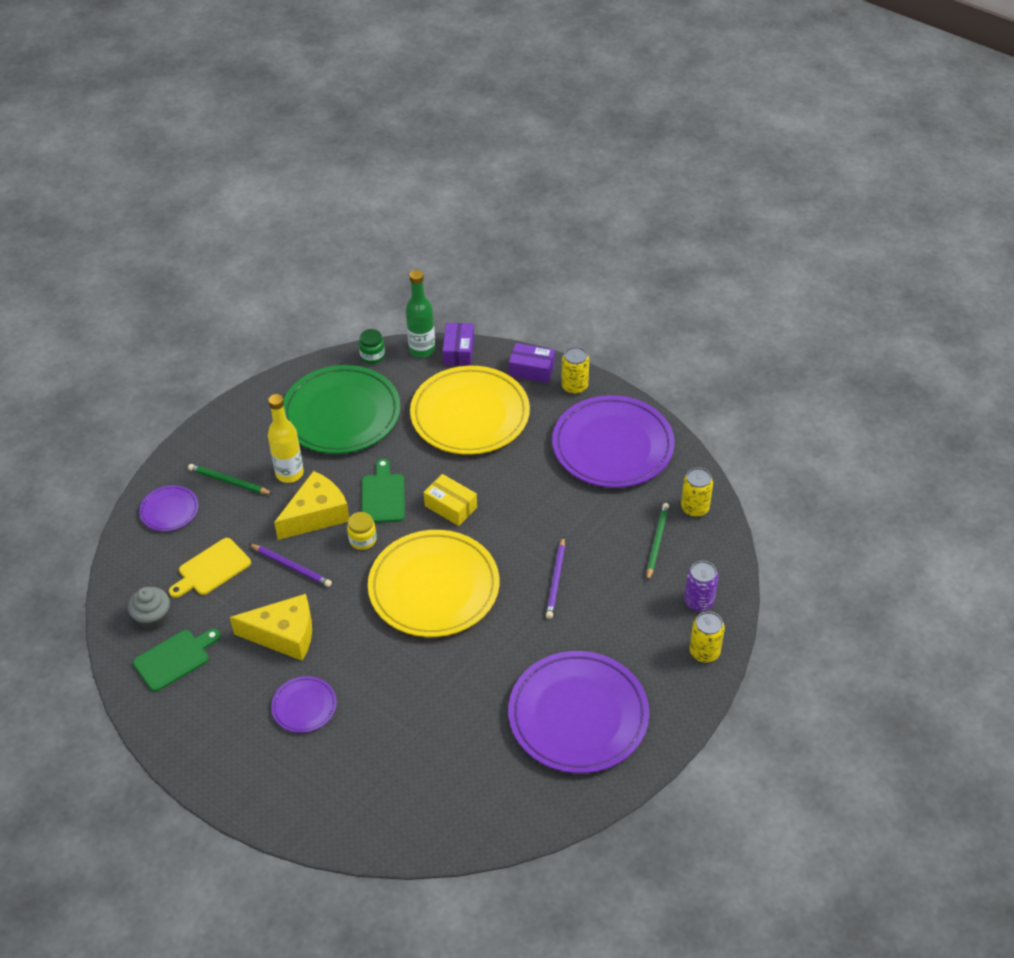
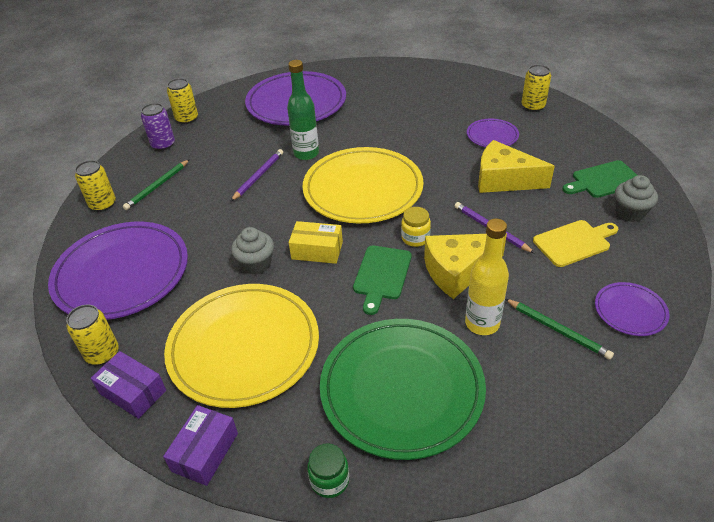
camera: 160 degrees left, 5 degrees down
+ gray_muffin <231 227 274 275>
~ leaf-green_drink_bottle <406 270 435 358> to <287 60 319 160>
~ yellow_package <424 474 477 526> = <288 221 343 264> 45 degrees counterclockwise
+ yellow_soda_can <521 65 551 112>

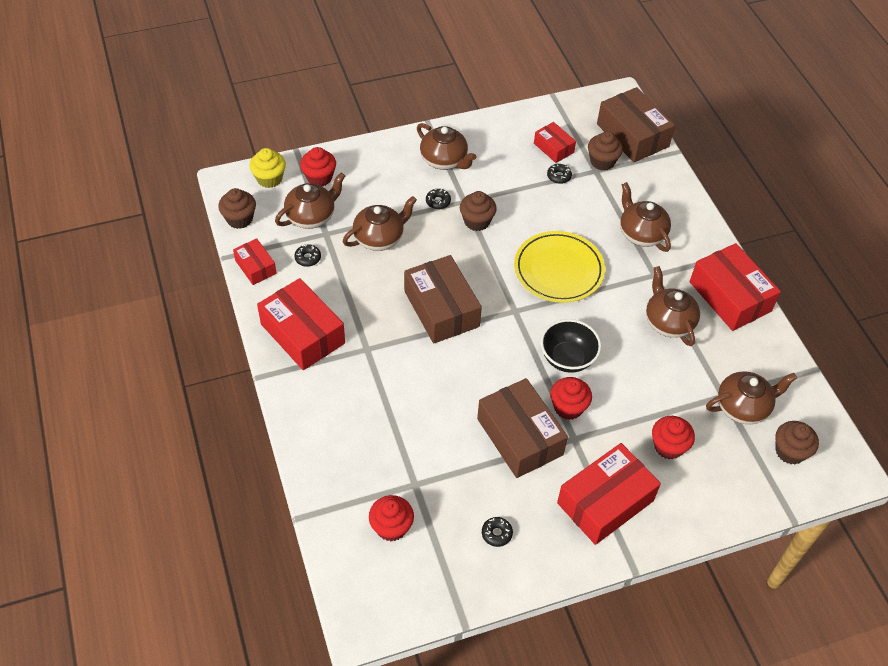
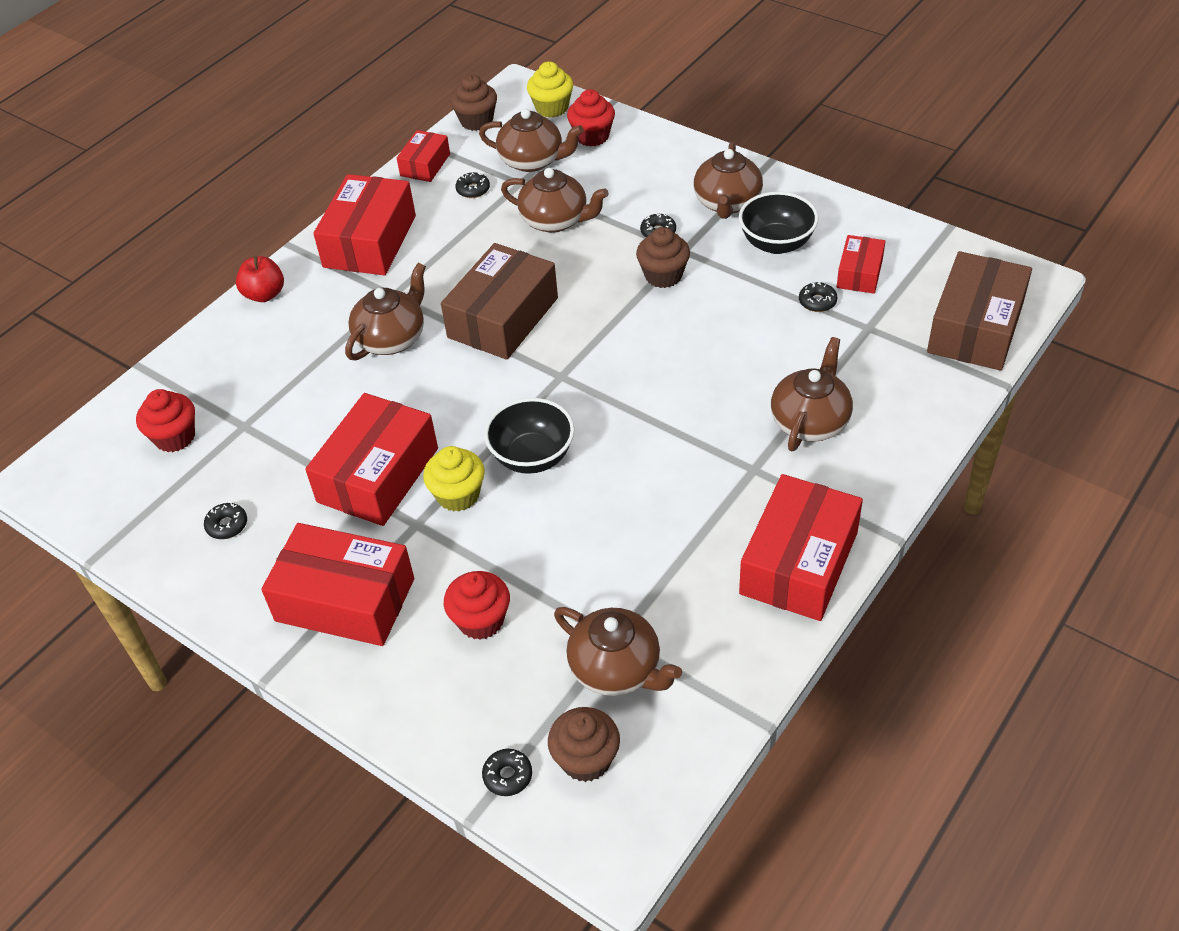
camera: 60 degrees right, 5 degrees down
+ crimson_apple_fruit <236 256 284 302>
~ russet_package <477 378 568 478> to crimson_package <305 393 438 526>
~ russet_teapot <646 266 700 346> to <345 263 426 360>
~ crimson_muffin <550 377 592 420> to yellow_muffin <423 446 485 512>
+ black_glazed_donut <482 749 532 796>
+ black_serving_bowl <739 192 818 254>
- yellow_plate <514 231 605 303>
- russet_muffin <588 131 623 171>

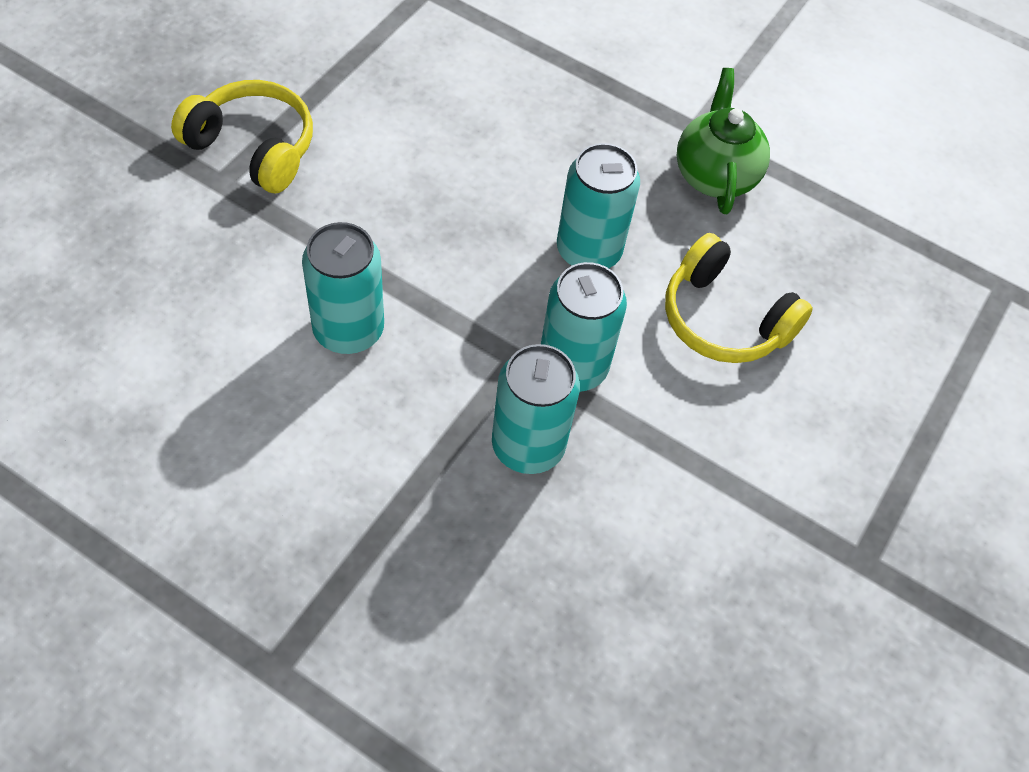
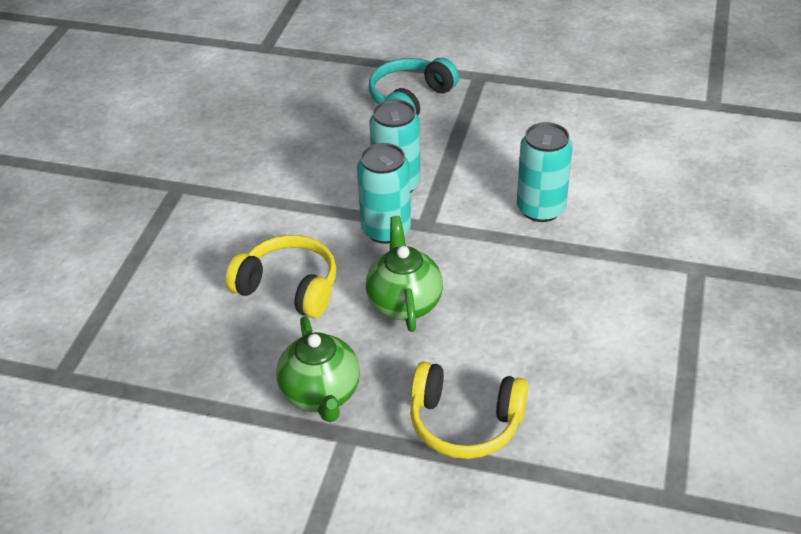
camera: 170 degrees right, 15 degrees down
~ aqua_soda_can <557 143 640 268> to leaf-green_teapot <366 216 443 332>
+ aqua_headset <369 58 459 115>
~ yellow_headset <171 80 313 193> to <410 362 528 459>

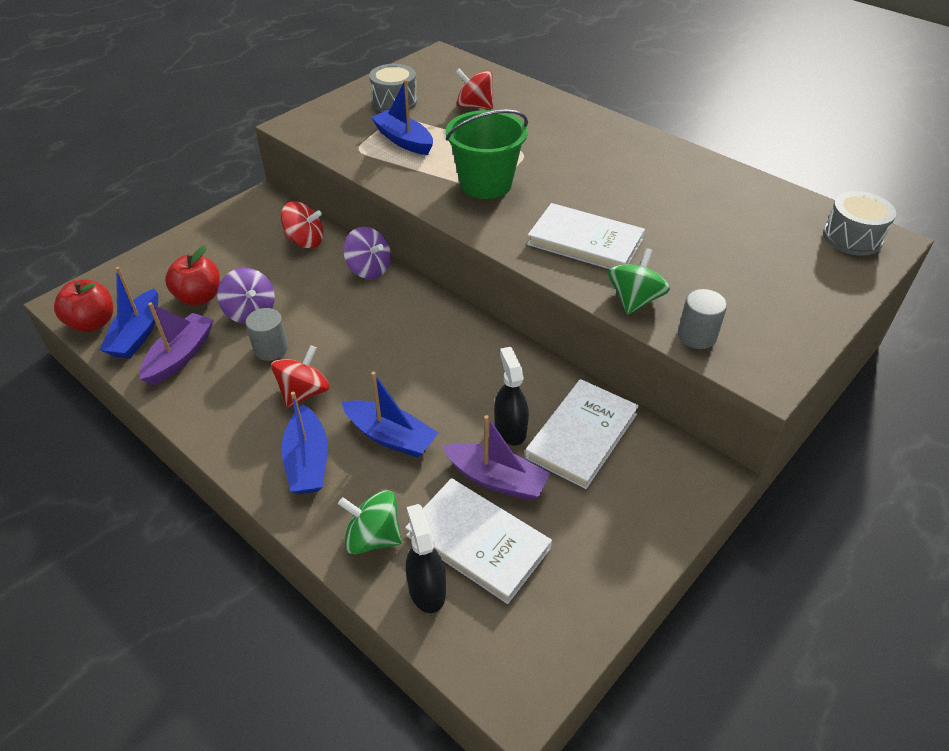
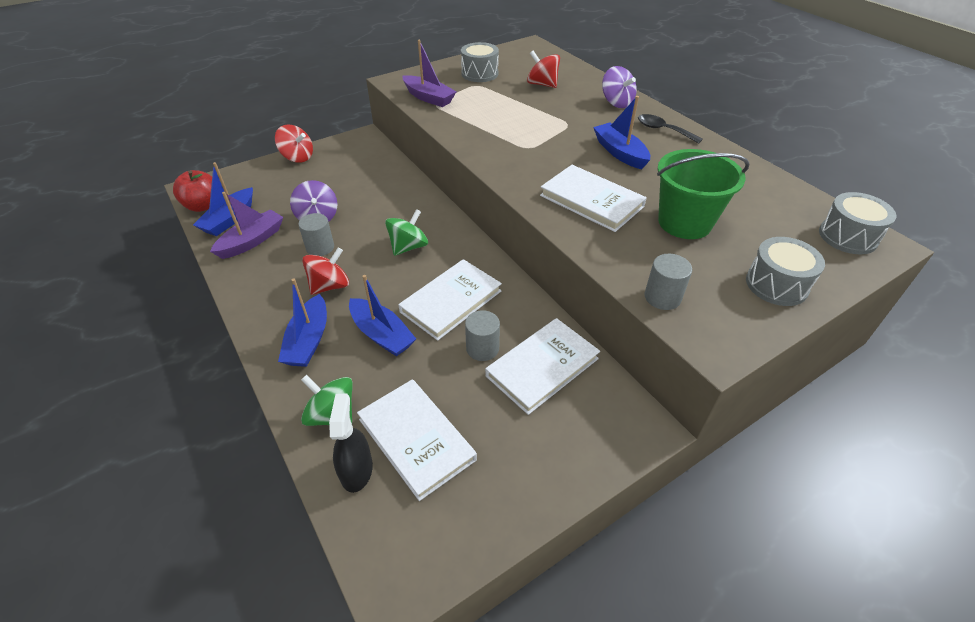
camera: 15 degrees right, 0 degrees up
~ crimson_whirligig <281 201 324 248> to <275 124 313 163>
~ leaf-green_whirligig <608 248 670 315> to <385 209 428 256>
+ snow-white_hardcover <398 259 502 341>
~ violet_sailboat <442 415 551 500> to <402 40 457 107>
~ black_spray_cleaner <494 347 529 445> to gray_cylinder <465 310 500 361>
~ royal_blue_sailboat <371 79 433 155> to <593 96 650 169>
~ violet_whirligig <343 227 391 279> to <602 66 637 108>
+ black_tablespoon <638 114 703 144>
~ leaf-green_pail <446 109 528 199> to <657 149 749 239>
+ gray_drum <746 237 825 306>
- crimson_apple_fruit <165 245 220 306>

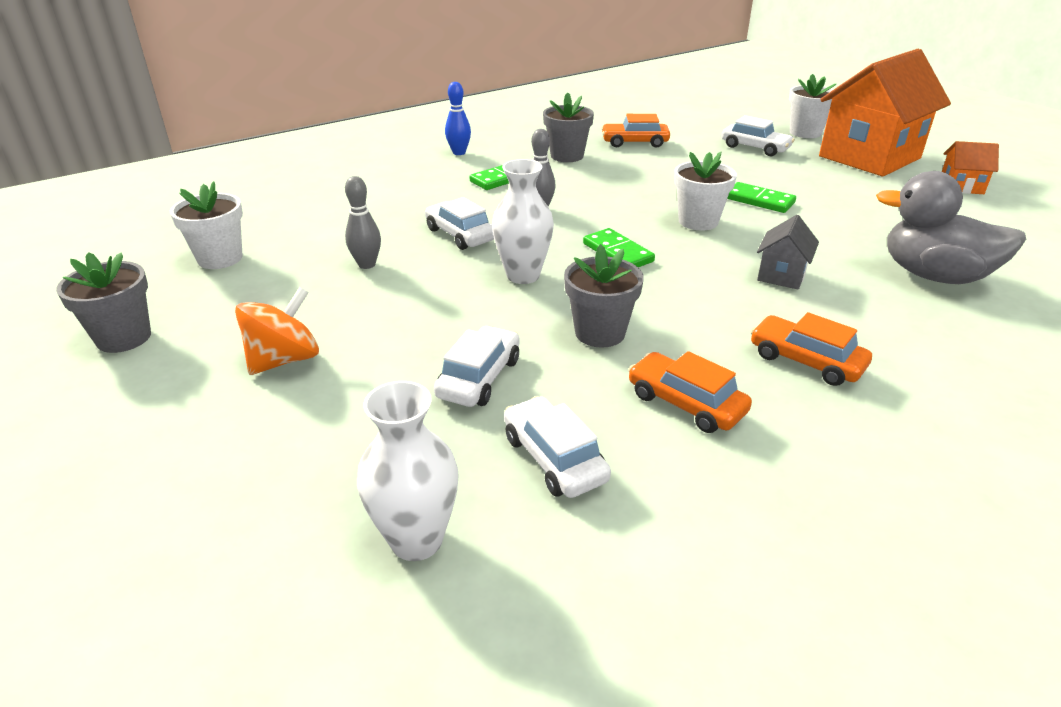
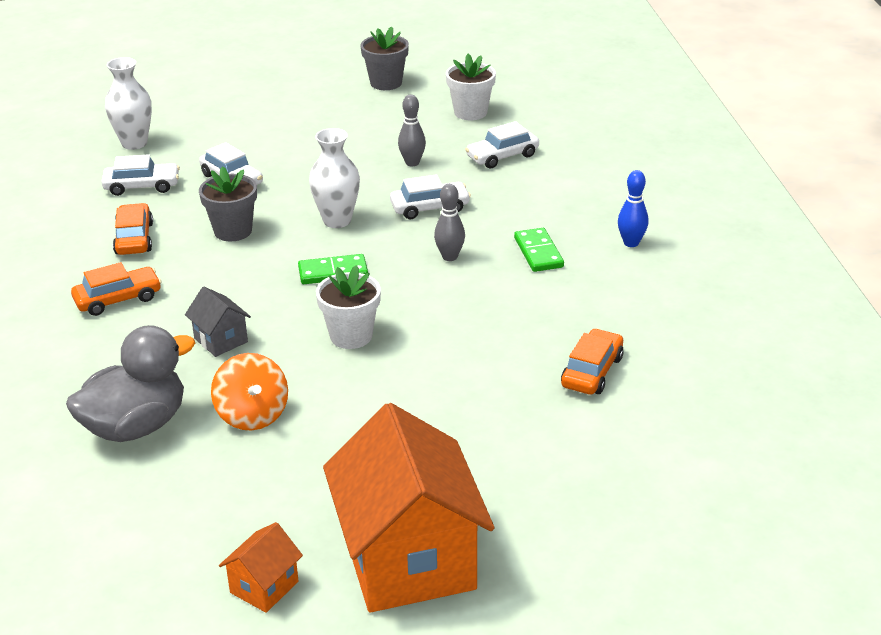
camera: 115 degrees right, 0 degrees up
~ bright_orange_toy_car <628 351 752 433> = <113 203 153 255> 75 degrees counterclockwise
~ bright_orange_whirligig <235 287 319 375> to <211 353 288 431>
~ snow-white_toy_car <722 115 795 156> to <465 121 539 168>
- gray_plant_pot <543 92 594 162>
- leaf-green_domino_tile <727 182 796 213>
- snow-white_plant_pot <789 74 836 138>

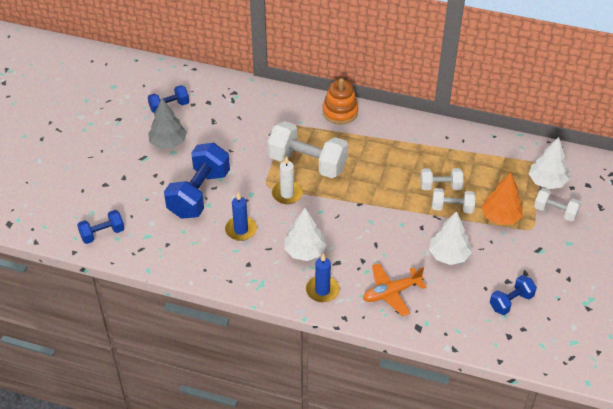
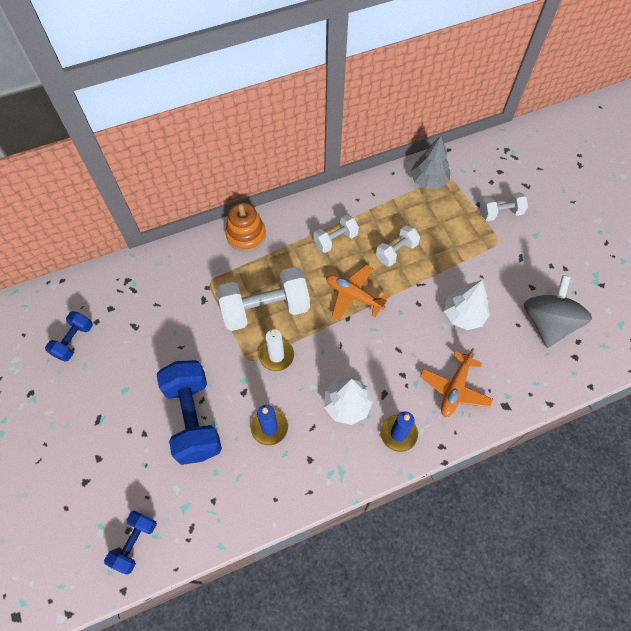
camera: 40 degrees left, 15 degrees up
~ snow-white_free_weight <432 188 476 214> to <313 215 359 253>
+ bright_orange_aeroplane <326 265 389 320>
~ gray_toy_tree <148 98 187 149> to <410 136 450 189>
~ royal_blue_free_weight <490 275 537 315> to gray_whirligig <524 275 592 348>
- bright_orange_toy_tree <481 173 523 225>
- snow-white_toy_tree <529 137 569 189>

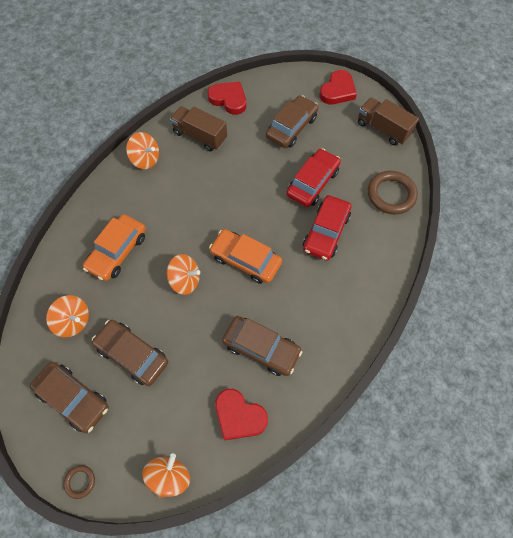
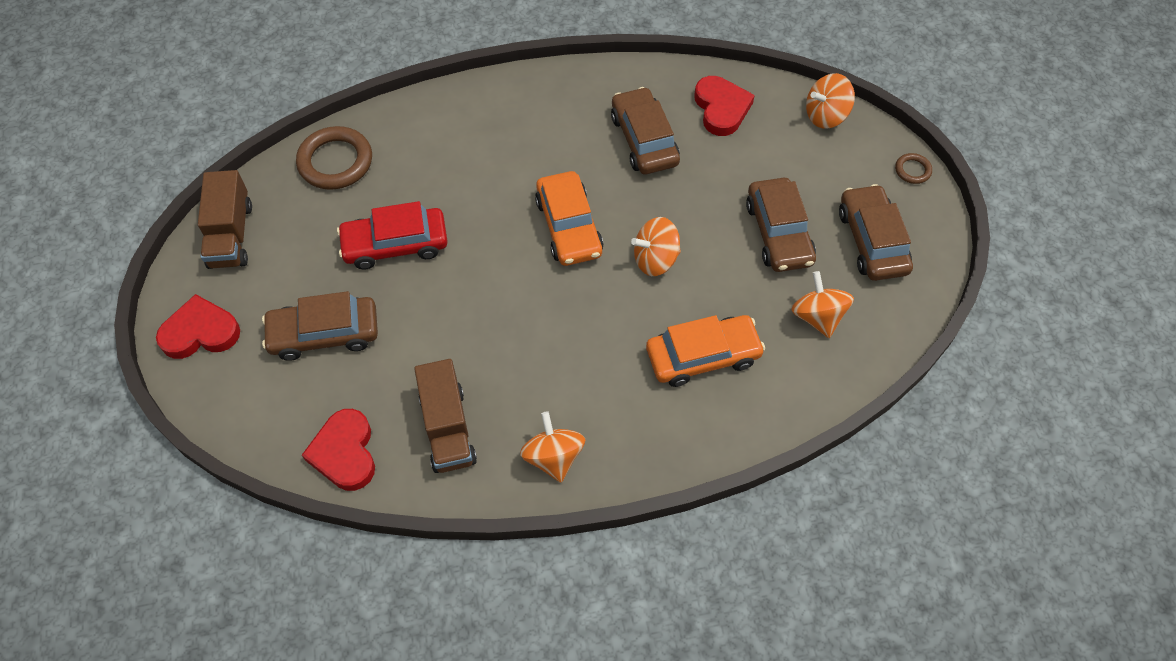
camera: 135 degrees left, 5 degrees down
~ bright_orange_whirligig <167 254 200 295> = <631 217 681 276> 75 degrees counterclockwise
- crimson_toy_car <303 195 351 261>

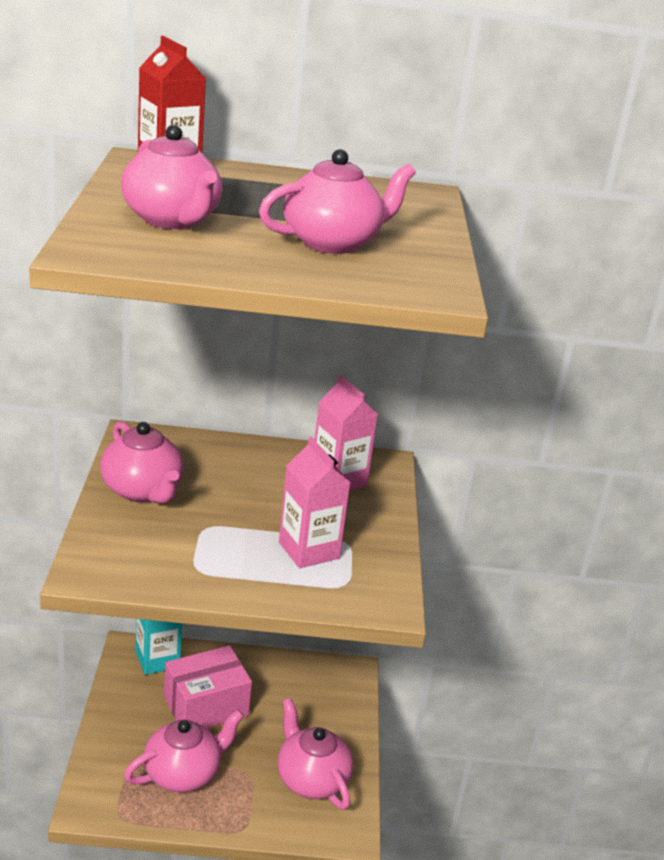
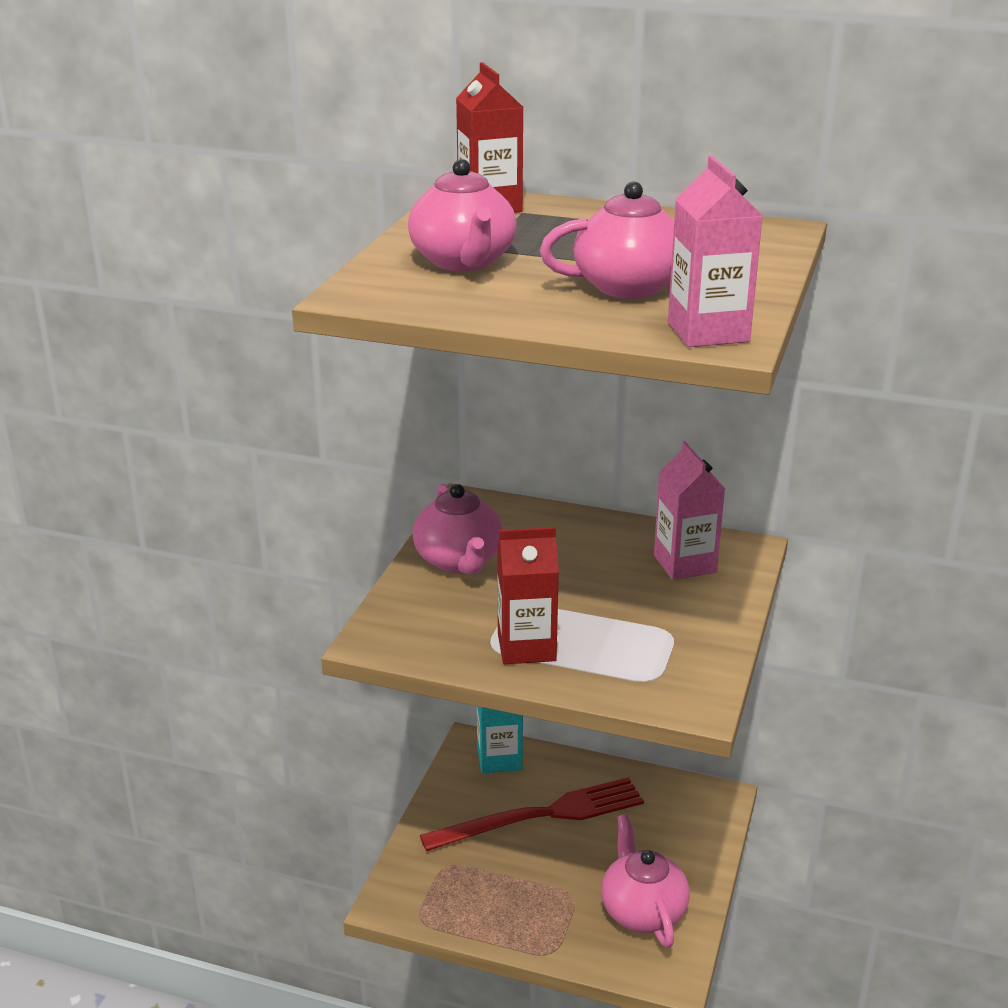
camera: 20 degrees right, 0 degrees up
~ rose-pink_package <164 645 252 728> to crimson_dinner_fork <420 777 644 851>
+ crimson_carton <497 527 559 664>
~ rose-pink_carton <279 437 351 568> to <668 156 763 347>
- rose-pink_teapot <124 709 244 792>

